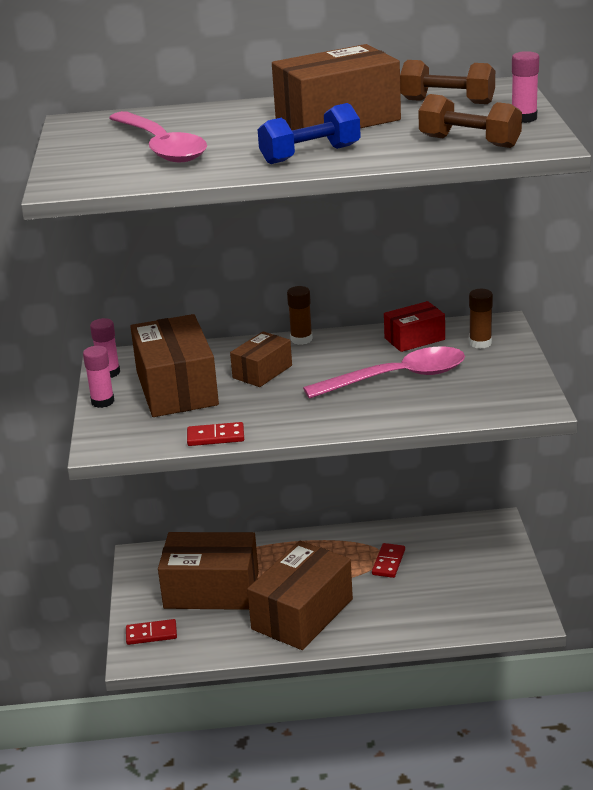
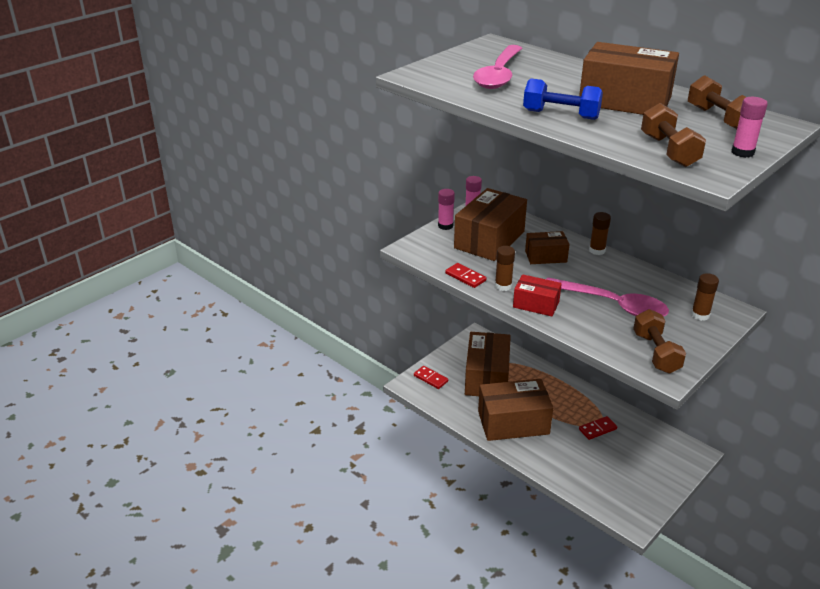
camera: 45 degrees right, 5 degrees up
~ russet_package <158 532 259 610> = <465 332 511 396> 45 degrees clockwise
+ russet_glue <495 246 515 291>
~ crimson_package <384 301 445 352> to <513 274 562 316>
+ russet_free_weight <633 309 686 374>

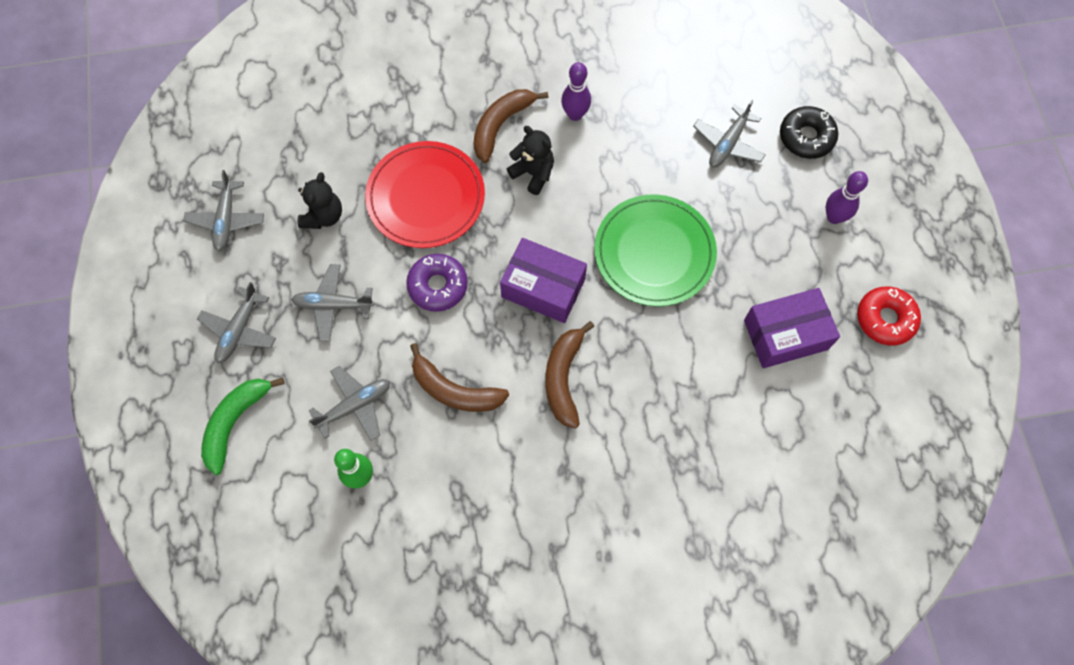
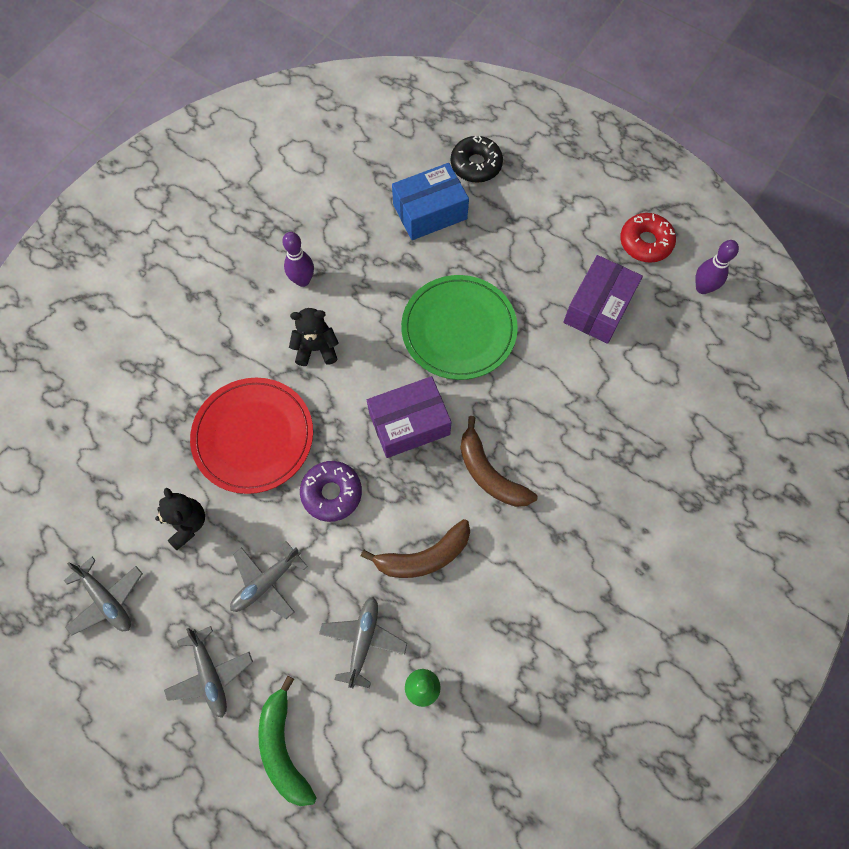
camera: 45 degrees left, 0 degrees up
~ gray_aeroplane <693 100 765 168> to royal_blue_package <392 163 469 240>
~ violet_bowling_pin <826 171 868 224> to <695 240 739 294>
- russet_banana <473 89 548 163>

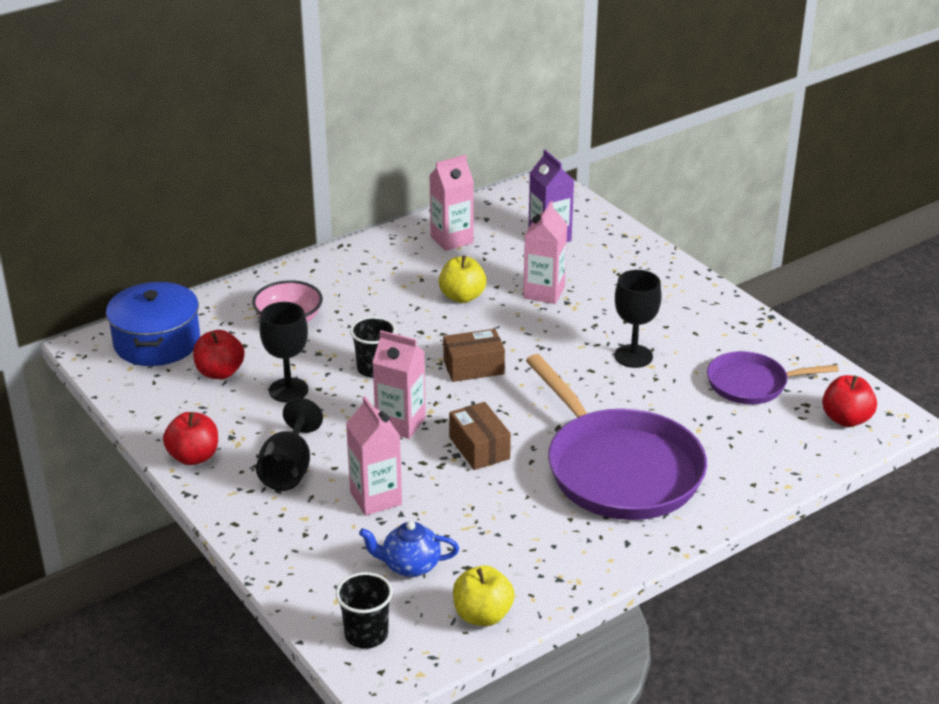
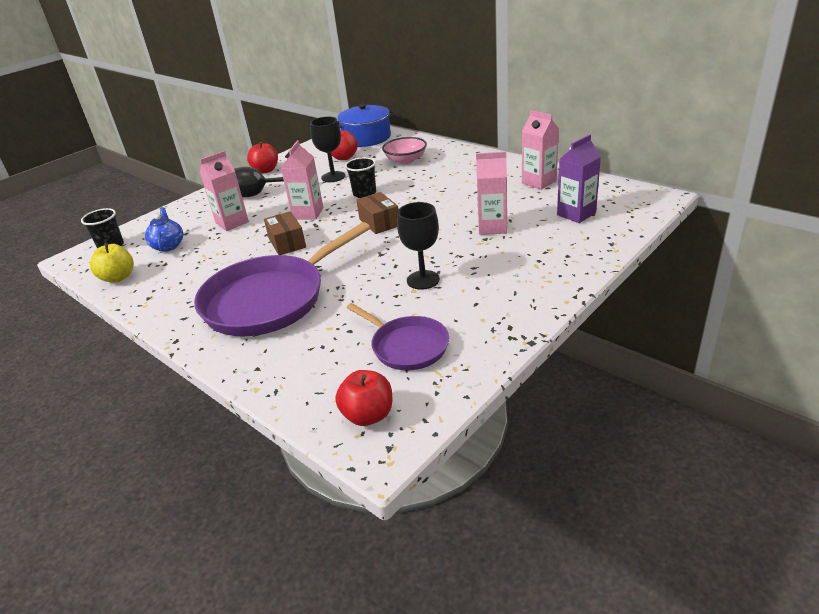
camera: 80 degrees right, 0 degrees up
~ russet_package <449 402 511 470> = <264 211 306 255> 75 degrees counterclockwise
~ violet_skillet <707 351 839 404> = <346 303 449 370> 150 degrees clockwise
- yellow_apple_fruit <439 256 487 303>

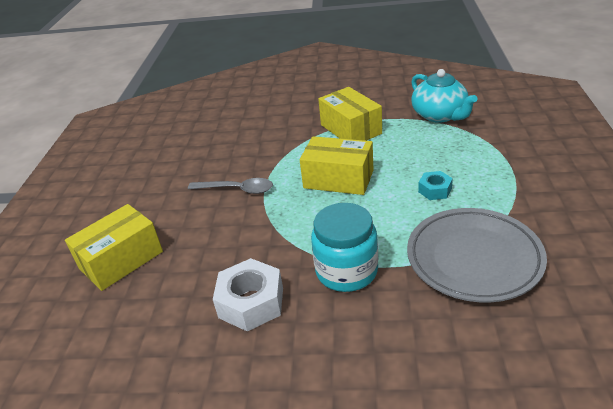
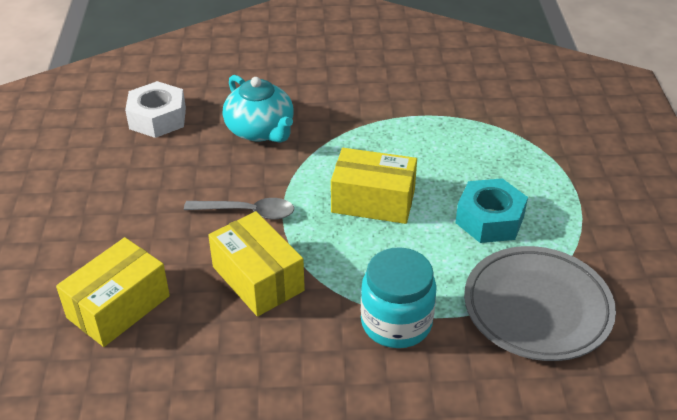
camera: 10 degrees left, 5 degrees up
~ snow-white_hex_nut <213 258 283 331> to <125 81 186 138>
~ yellow_package <318 87 382 141> to <208 211 305 317>
~ aqua_teapot <411 69 478 123> to <223 75 294 143>
~ aqua_hex_nut <418 171 453 200> = <455 178 528 243> x1.77

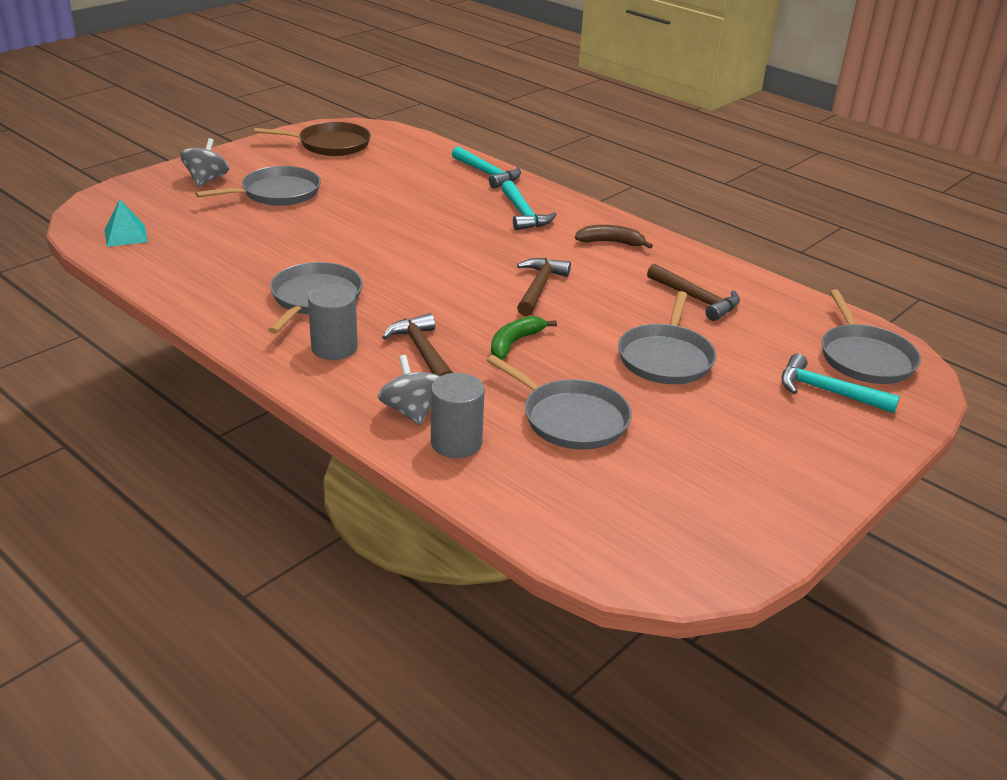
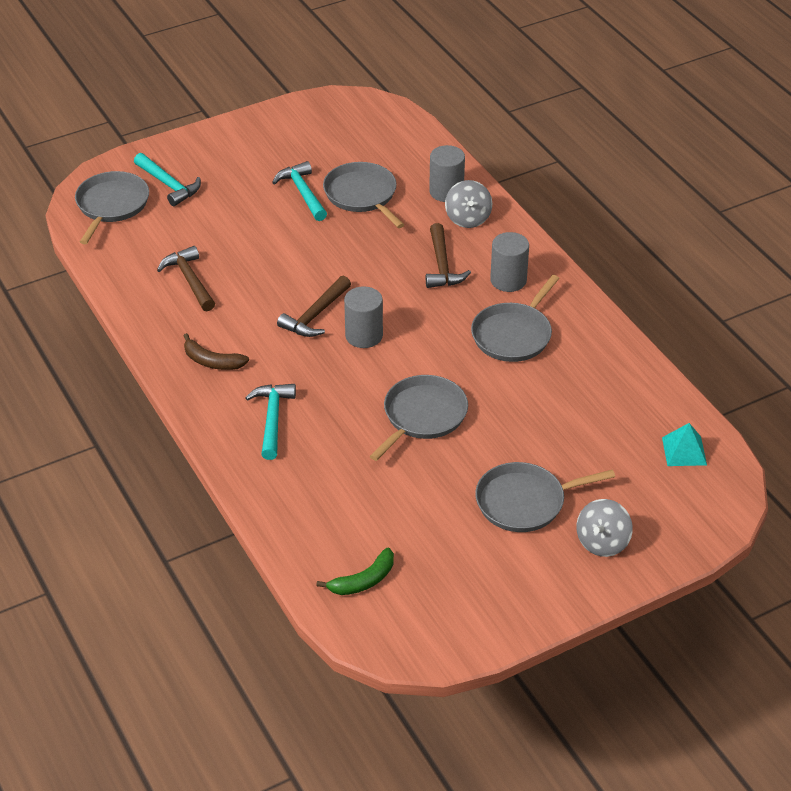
camera: 160 degrees left, 10 degrees up
~ aqua_claw_hammer <452 146 521 189> to <272 161 327 221>
~ leaf-green_banana <491 316 557 360> to <316 548 394 595>
+ gray_cylinder <344 286 383 348>
~ gray_skillet <618 291 716 384> to <370 375 468 461>
- russet_skillet <254 122 371 156>

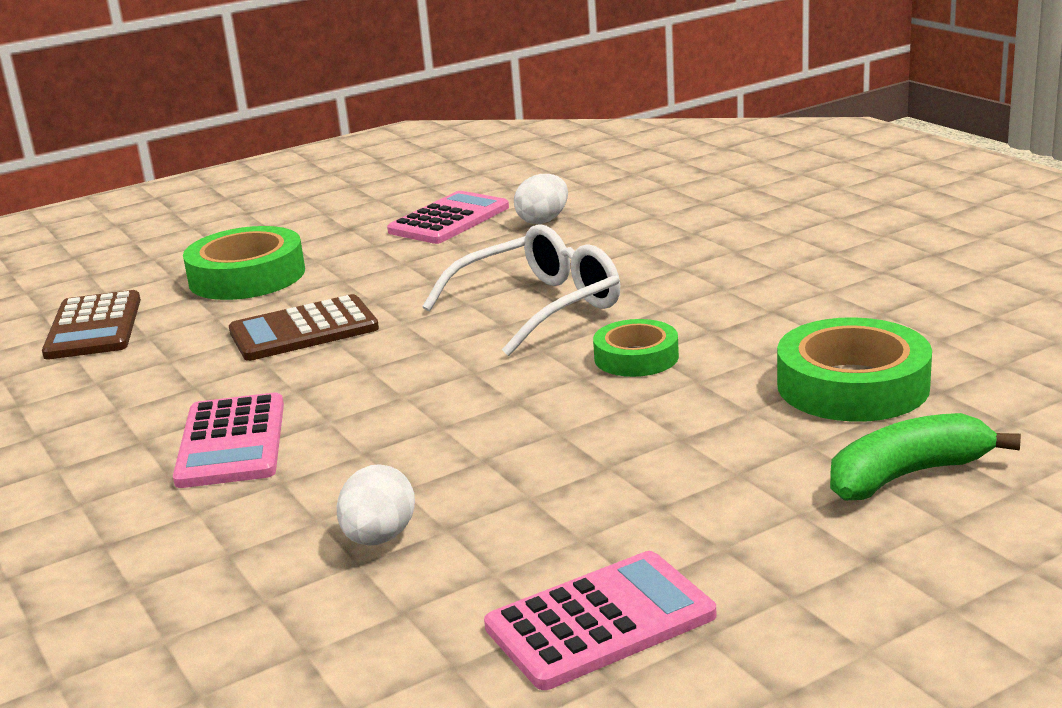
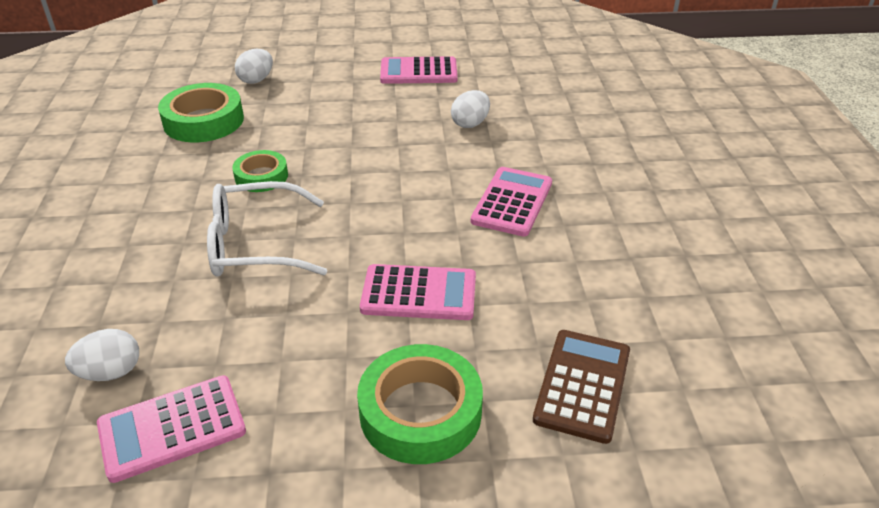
camera: 155 degrees left, 15 degrees up
~ leaf-green_banana <830 413 1021 500> to snow-white_egg_shape <235 49 273 84>
~ russet_adding_machine <229 294 379 361> to rose-pink_adding_machine <360 264 476 320>

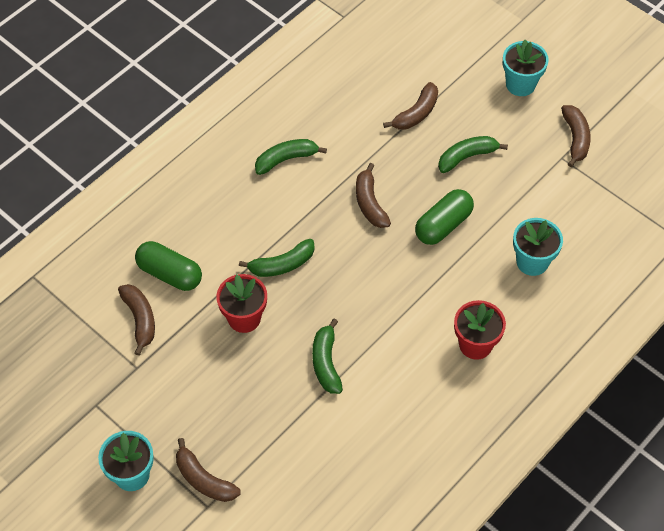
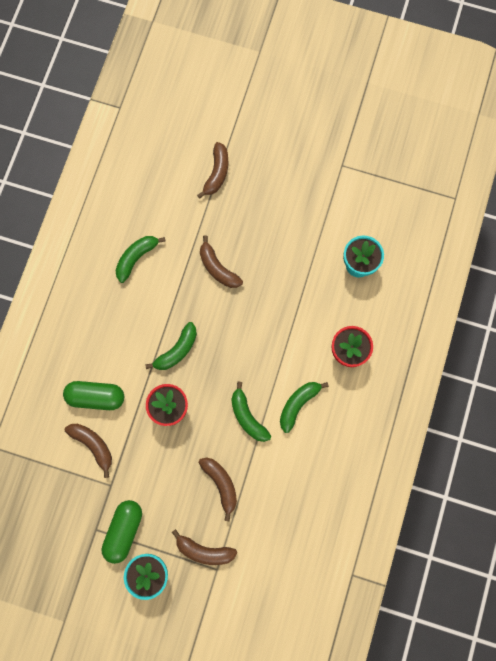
camera: 25 degrees left, 20 degrees up
~ leaf-green_pill <415 189 474 245> to <101 500 142 564>
~ russet_banana <561 105 591 167> to <199 458 237 521>
~ leaf-green_banana <438 136 508 173> to <280 382 329 433>
- aqua_plant_pot <503 40 549 96>

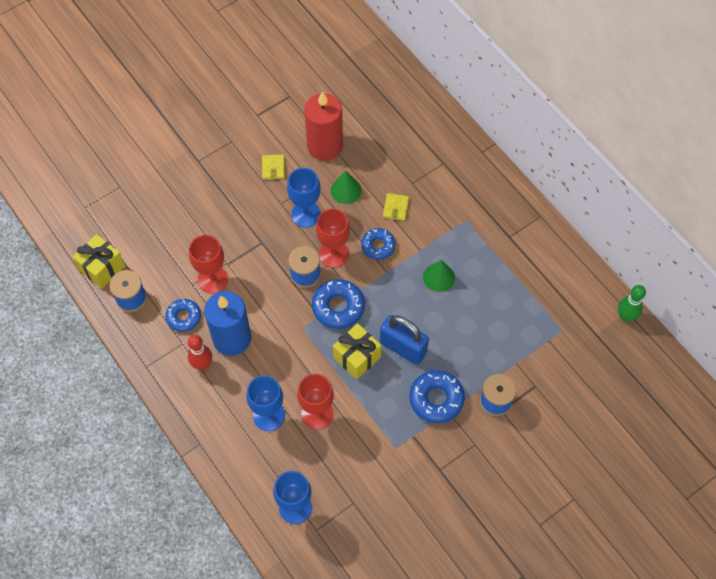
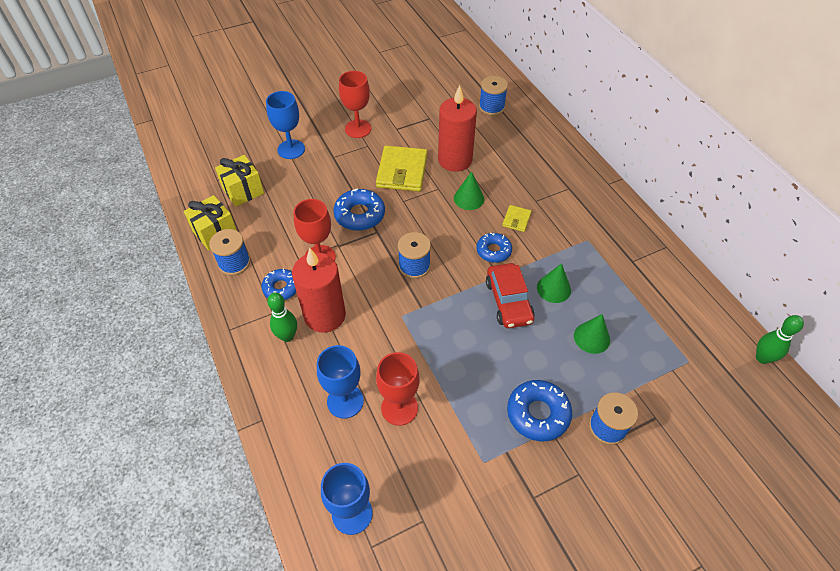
camera: 10 degrees right, 10 degrees down
~ yellow_present <333 323 382 380> to <215 155 264 207>
~ royal_blue_wine_glass <287 168 321 228> to <266 91 305 159>
~ crimson_bowling_pin <188 335 212 370> to leaf-green_bowling_pin <267 292 297 342>
~ royal_blue_wax_candle <204 291 251 356> to crimson_wax_candle <292 248 346 333>
~ royal_blue_glazed_donut <312 279 365 329> to <333 188 385 231>
~ crimson_wine_glass <316 209 350 268> to <339 71 371 138>
~ yellow_billfold <262 154 285 180> = <376 146 427 191> x2.05
+ royal_blue_spool <479 76 508 116>
+ crimson_toy_car <486 263 535 328>
+ leaf-green_cone_shape <574 314 610 354>
- royal_blue_padlock <380 315 429 365>

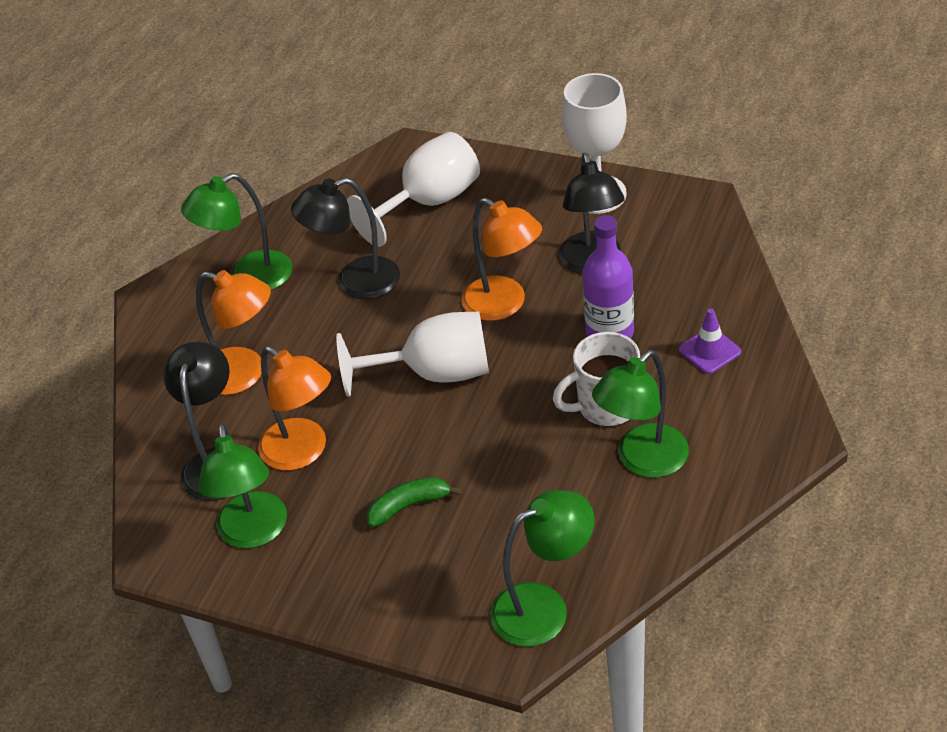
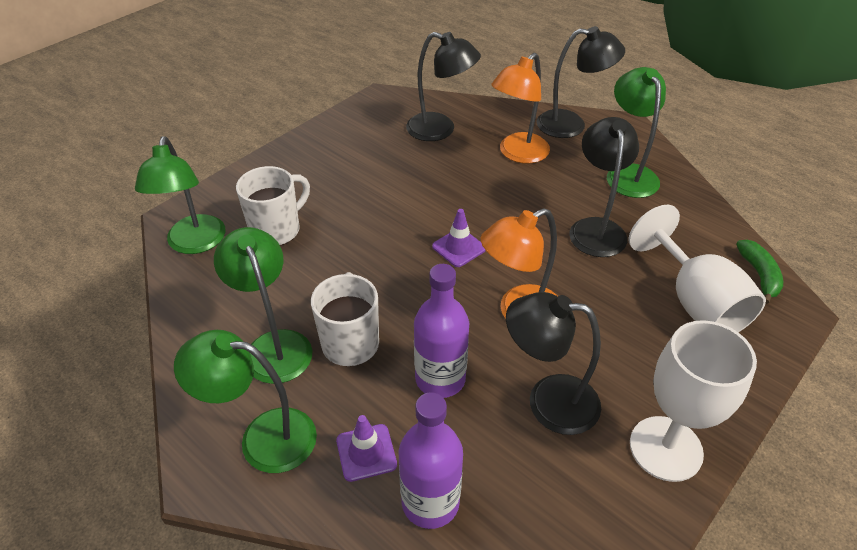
camera: 105 degrees right, 0 degrees up
~ leaf-green_lamp <198 423 287 548> to <174 330 317 473>
+ snow-white_mug <236 166 310 245>
+ violet_drink_bottle <399 392 463 529>
~ snow-white_wine_glass <336 312 489 397> to violet_traffic_cone <432 209 486 267>
+ black_lamp <537 26 625 138>
~ leaf-green_banana <367 477 461 527> to <736 240 783 304>
- bright_orange_lamp <258 346 331 470>

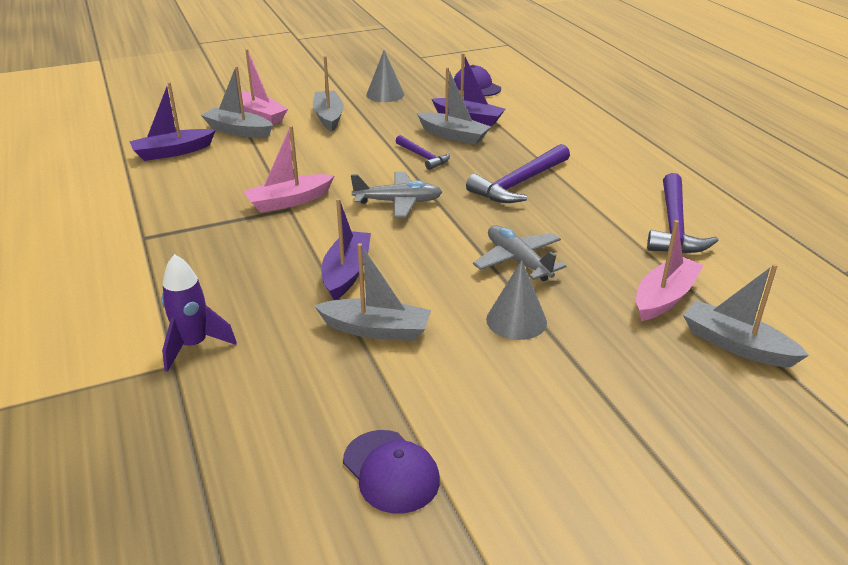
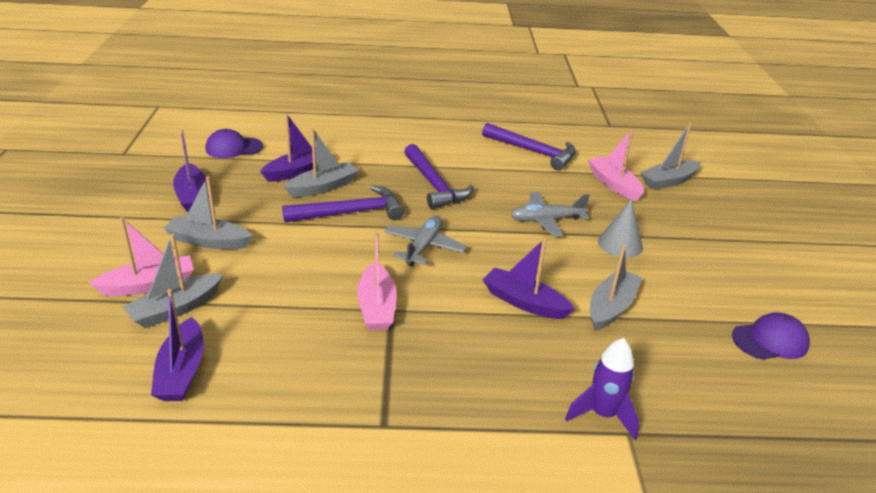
camera: 70 degrees left, 0 degrees up
~ gray_cone_shape <366 50 404 102> to violet_sailboat <173 129 207 212>
~ violet_claw_hammer <396 135 450 170> = <282 185 404 223> x1.74

